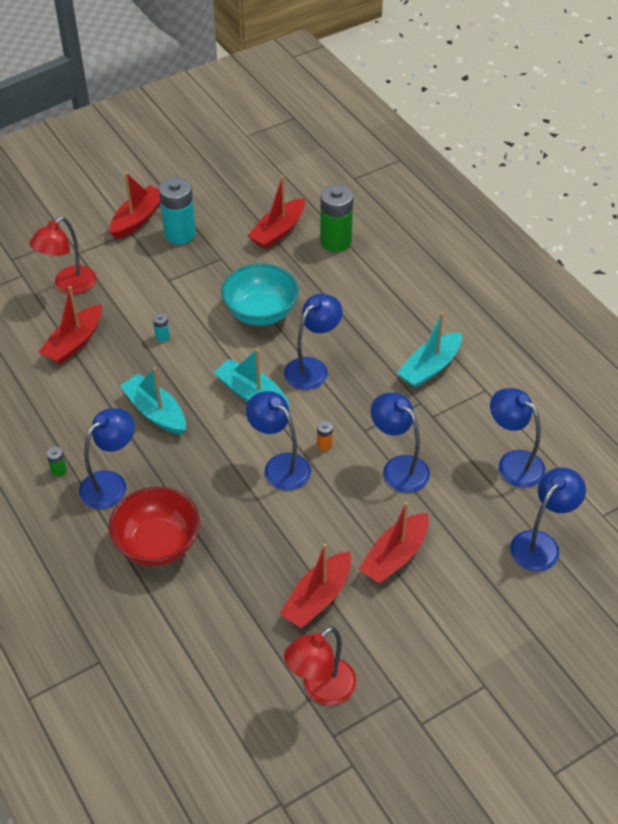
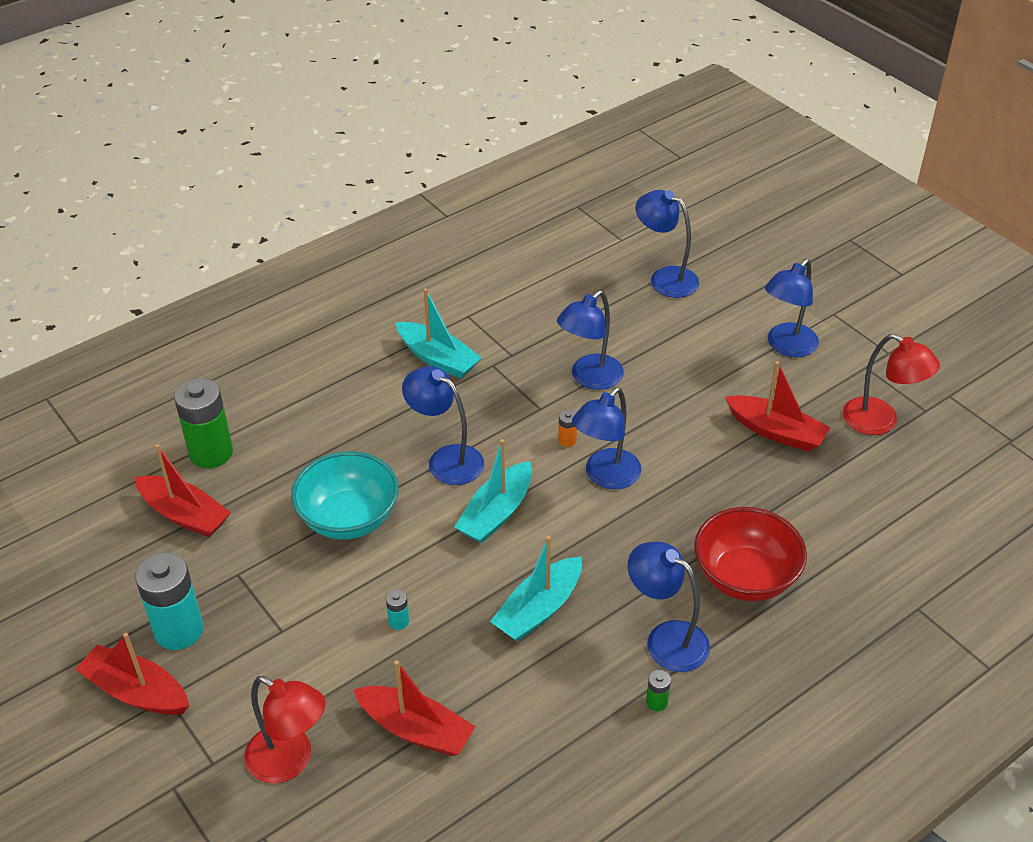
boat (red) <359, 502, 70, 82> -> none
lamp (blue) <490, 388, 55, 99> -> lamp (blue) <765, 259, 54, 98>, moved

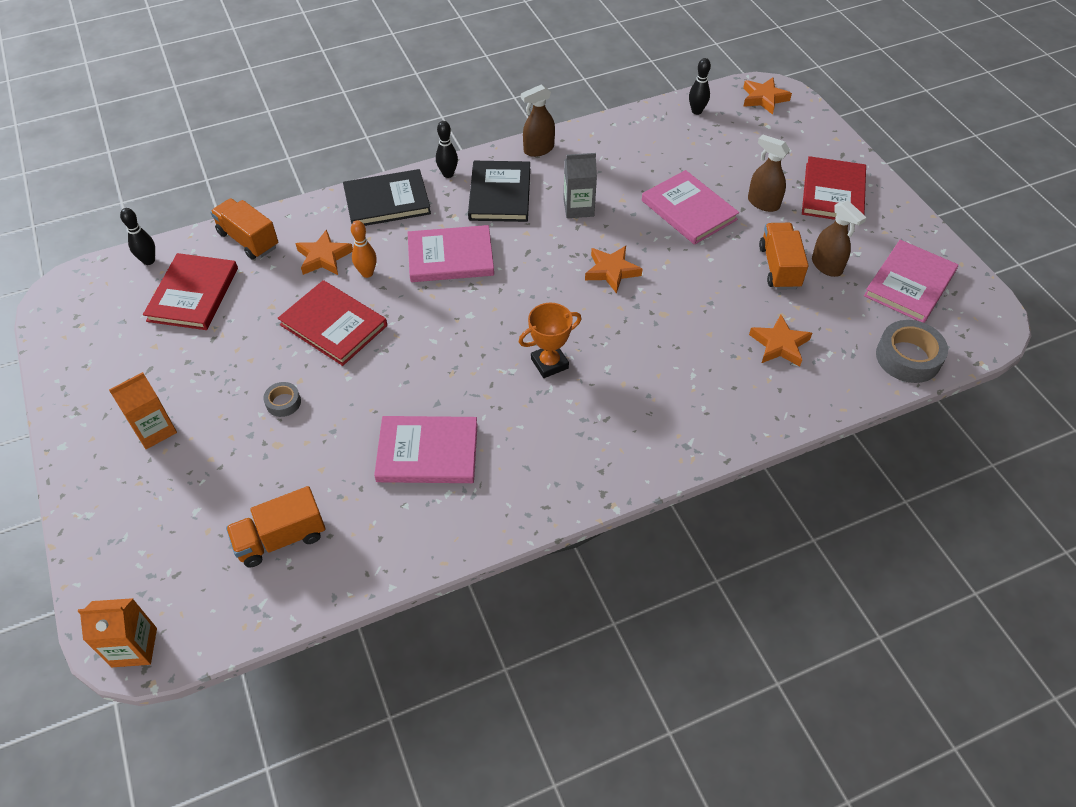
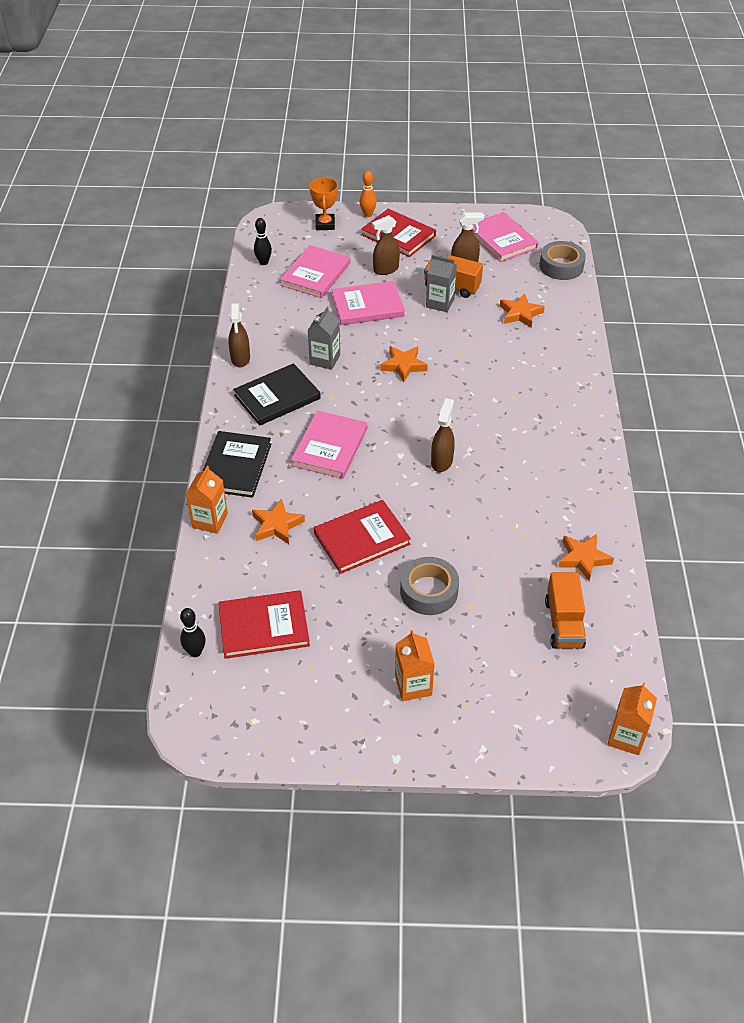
book (red) <143, 253, 95, 77> -> book (red) <218, 590, 92, 69>, 45 degrees counterclockwise
truck (orange) <210, 198, 68, 61> -> none
tape (grey) <263, 382, 38, 35> -> tape (grey) <400, 557, 59, 58>, x1.89
bowling pin (orange) <351, 220, 26, 58> -> bowling pin (orange) <359, 171, 18, 46>, moved
book (pink) <374, 416, 104, 67> -> book (pink) <280, 245, 71, 53>, moved
bowling pin (black) <436, 121, 22, 57> -> none
book (black) <468, 161, 62, 61> -> book (black) <233, 363, 88, 63>, 60 degrees counterclockwise
trophy (orange) <519, 303, 62, 75> -> trophy (orange) <309, 177, 29, 53>, moved
star (orange) <743, 77, 49, 38> -> star (orange) <558, 534, 56, 47>, moved
none -> carton (orange) <186, 466, 42, 68>
none -> carton (grey) <426, 255, 31, 57>
none -> spray bottle (brown) <431, 398, 24, 74>

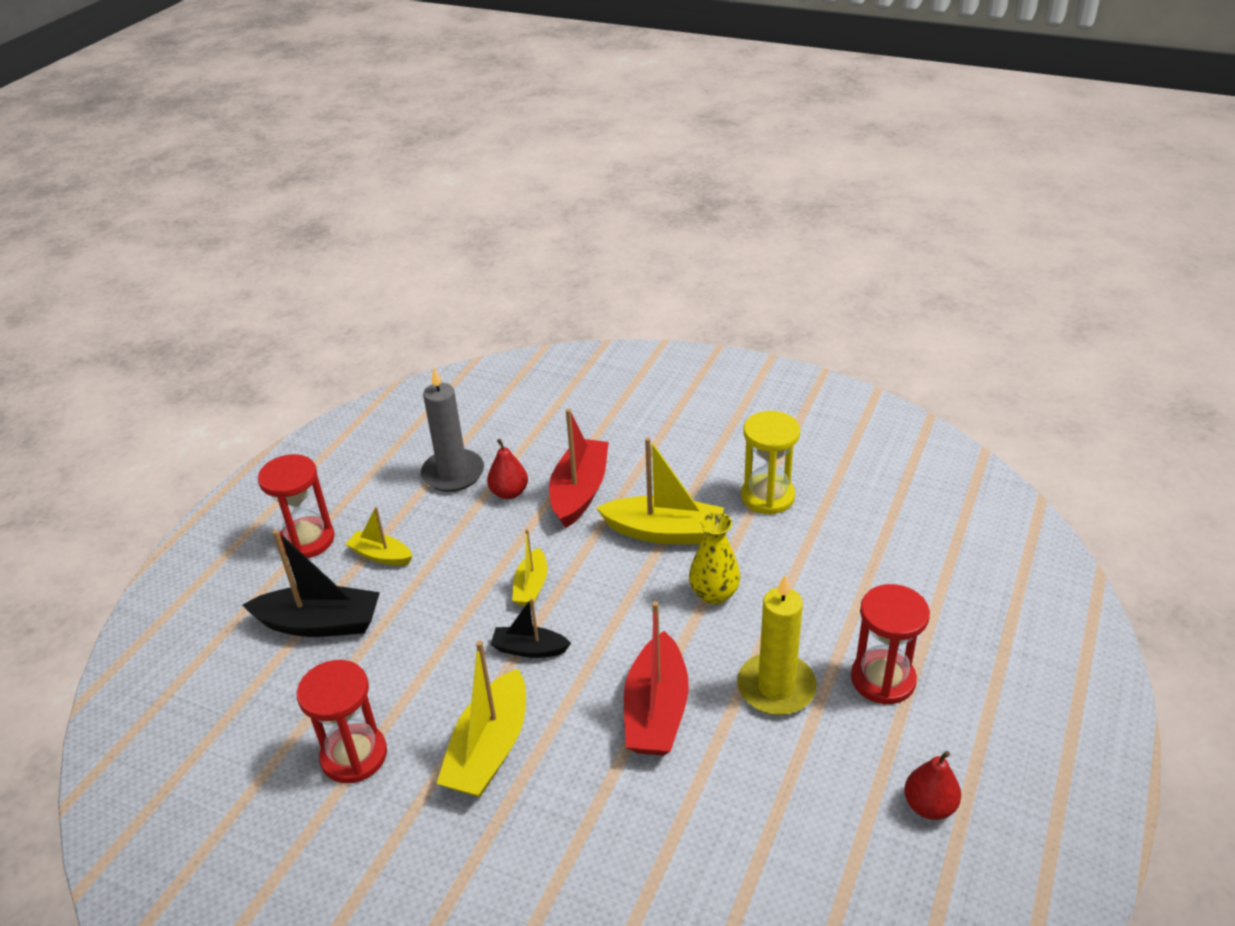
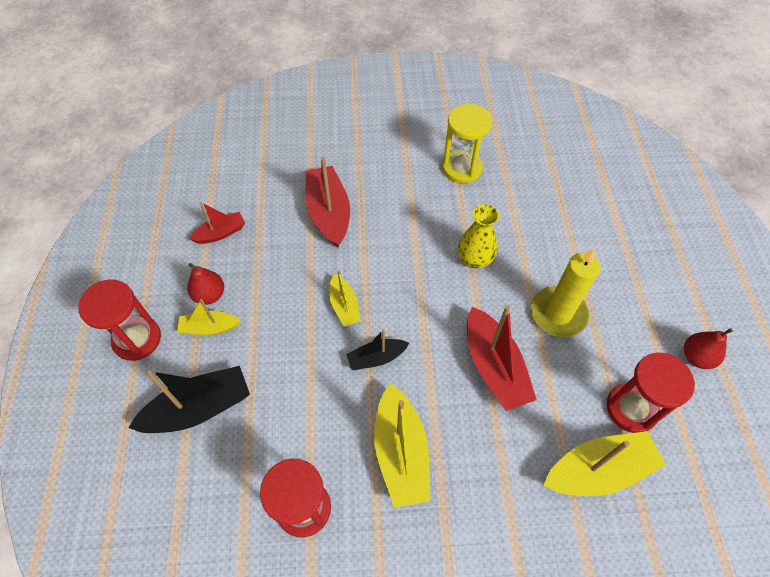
candle (grey) <421, 367, 63, 125> -> boat (red) <189, 202, 56, 42>
pear (red) <487, 439, 41, 60> -> pear (red) <187, 263, 37, 42>, moved
boat (yellow) <596, 437, 128, 107> -> boat (yellow) <543, 431, 123, 65>, moved
hourglass (red) <851, 584, 79, 121> -> hourglass (red) <607, 353, 88, 80>, moved

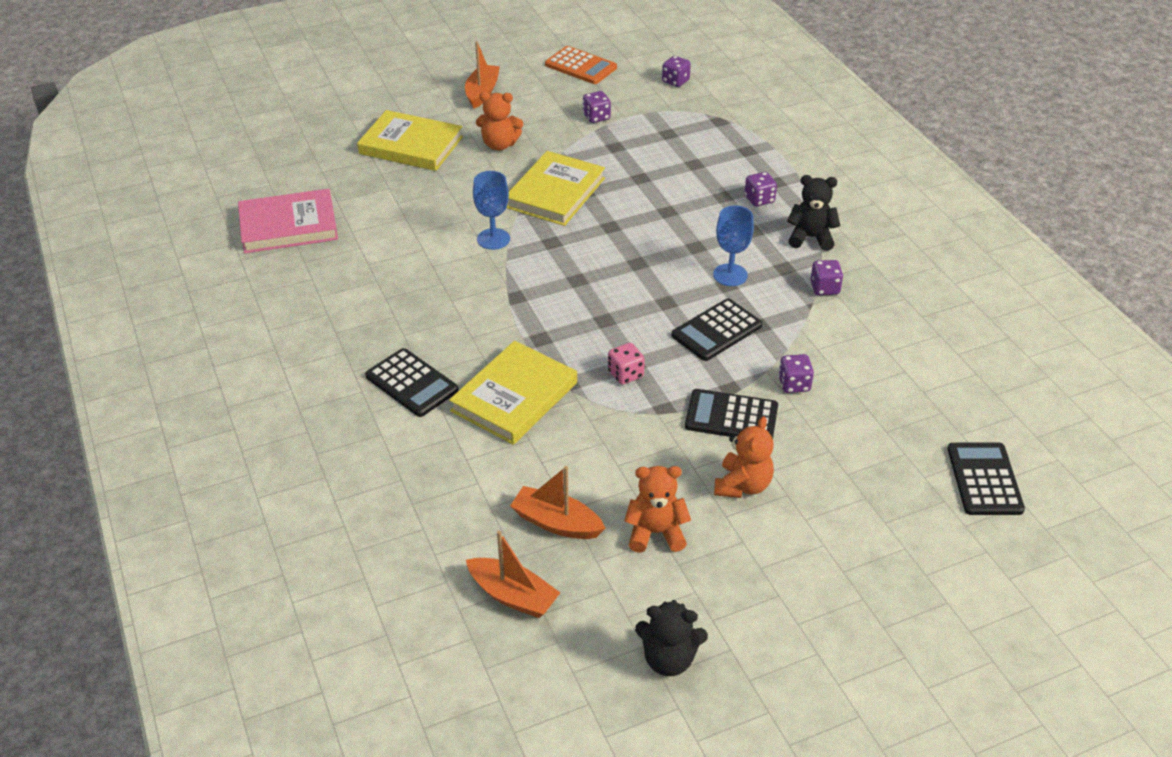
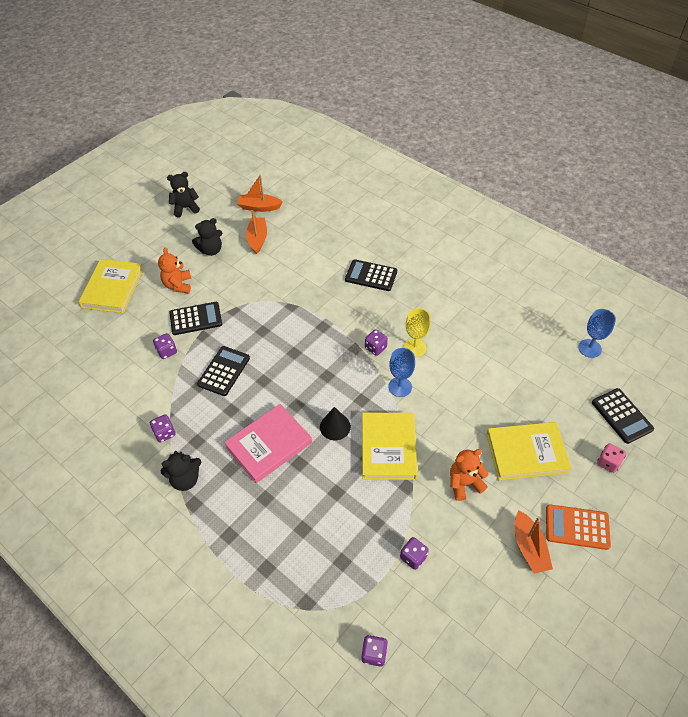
book (pink) <238, 189, 100, 64> -> book (pink) <224, 404, 88, 79>, moved
book (yellow) <449, 341, 128, 104> -> book (yellow) <78, 259, 65, 54>, moved
boat (orange) <510, 466, 96, 73> -> boat (orange) <246, 210, 21, 44>, 90 degrees counterclockwise
calculator (orange) <545, 46, 72, 38> -> calculator (orange) <546, 504, 65, 46>, moved
dice (pink) <608, 343, 37, 42> -> dice (pink) <597, 443, 29, 30>, moved
teddy bear (orange) <624, 466, 67, 87> -> teddy bear (black) <192, 218, 30, 38>
goblet (blue) <713, 206, 41, 80> -> goblet (blue) <578, 309, 38, 49>, moved
dice (purple) <745, 172, 32, 35> -> dice (purple) <365, 329, 23, 27>, moved
calculator (black) <948, 442, 77, 73> -> calculator (black) <592, 388, 62, 56>, moved
none -> cone (black) <320, 407, 31, 33>
none -> goblet (yellow) <404, 308, 27, 49>

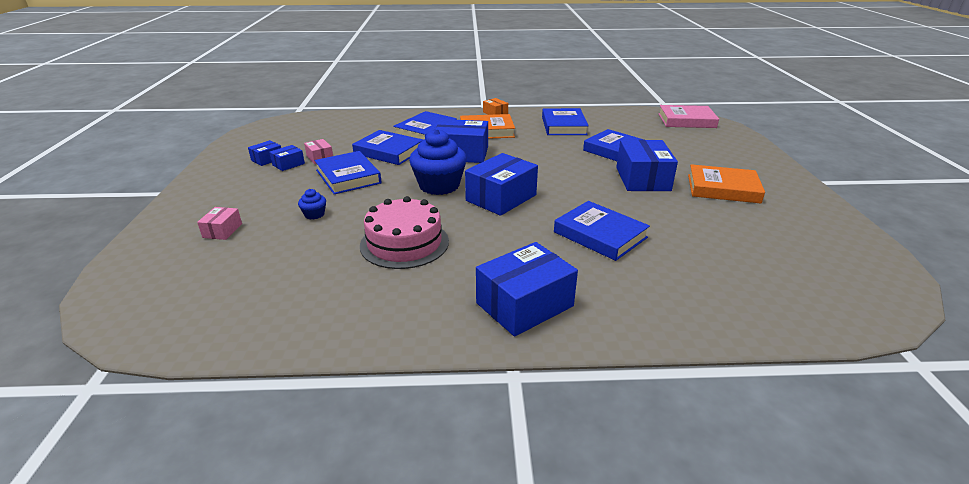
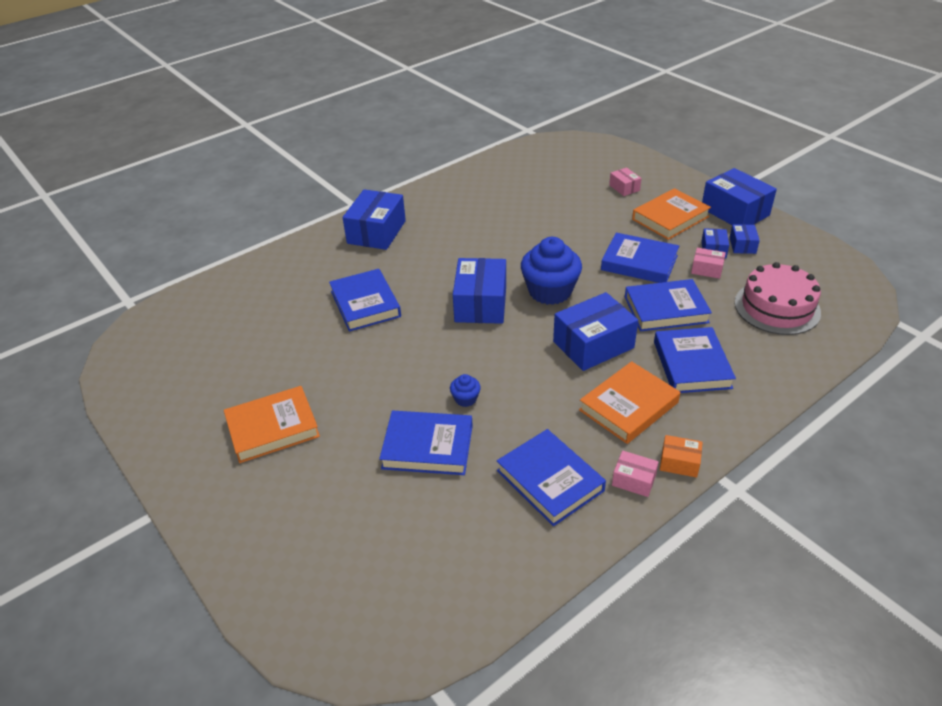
cupcake (blue) <298, 189, 28, 31> -> cupcake (blue) <450, 374, 31, 33>, moved
cake (pink) <360, 196, 89, 73> -> cake (pink) <735, 262, 86, 73>, moved
book (blue) <554, 201, 96, 60> -> book (blue) <329, 269, 72, 62>, 60 degrees clockwise
box (blue) <616, 140, 62, 51> -> box (blue) <702, 168, 75, 57>, moved
book (pink) <658, 105, 61, 23> -> none
none -> box (pink) <612, 451, 47, 46>
none -> book (orange) <632, 188, 79, 52>

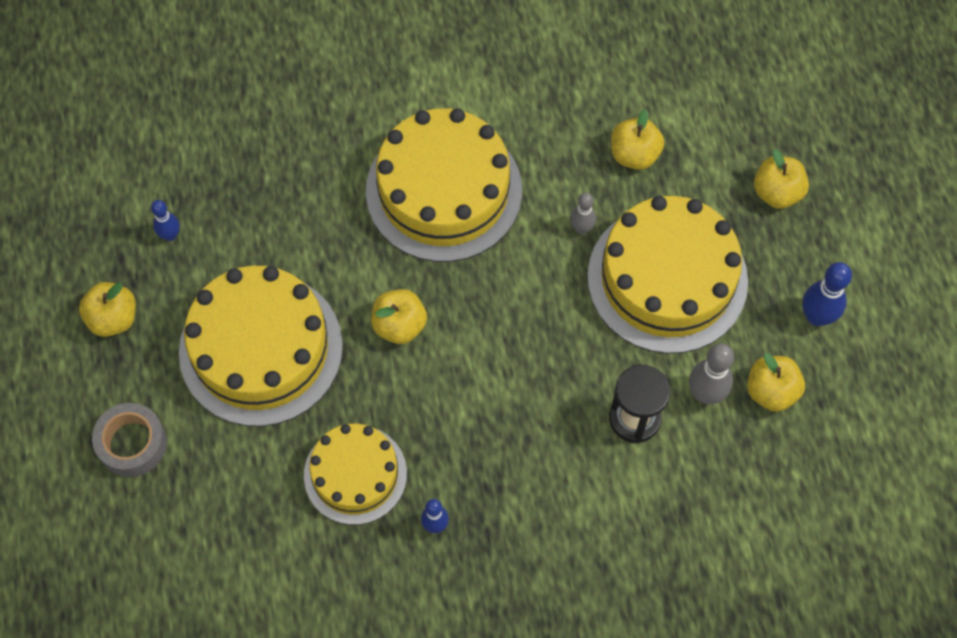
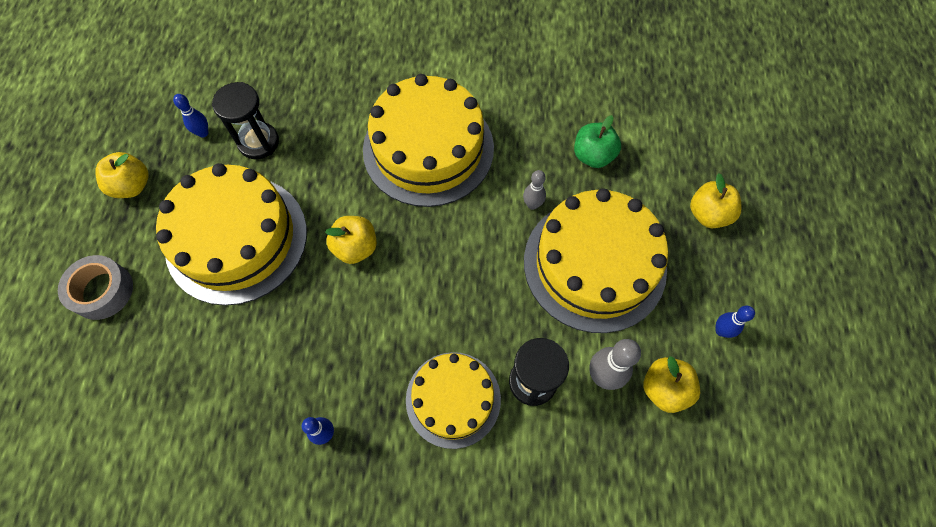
cake (yellow) <304, 423, 103, 102> -> cake (yellow) <406, 352, 95, 97>, moved
apple (yellow) <611, 109, 53, 61> -> apple (green) <574, 115, 47, 53>
bowling pin (blue) <802, 262, 50, 64> -> bowling pin (blue) <715, 306, 40, 32>, x0.62
none -> hourglass (black) <212, 82, 67, 77>

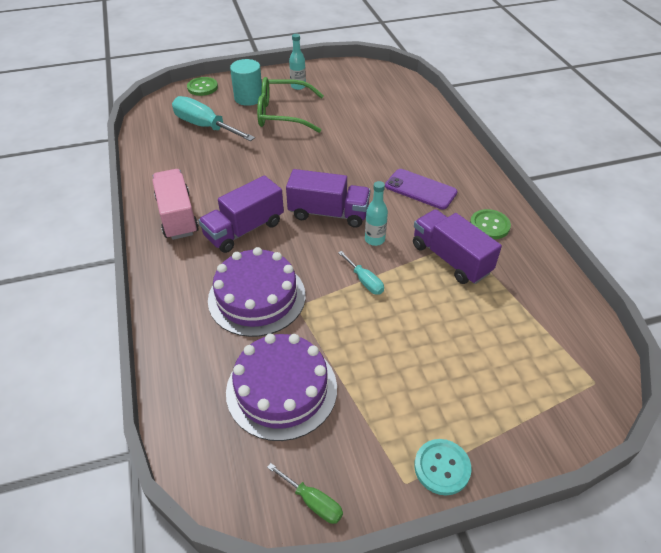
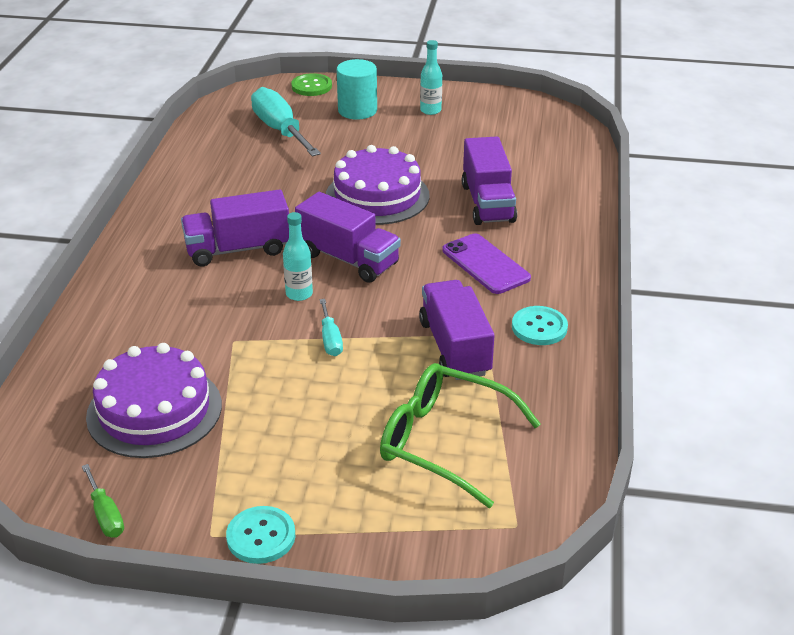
truck (pink) <152, 169, 47, 71> -> none
cake (purple) <208, 247, 98, 90> -> cake (purple) <326, 145, 104, 80>, moved
glasses (green) <257, 77, 67, 56> -> glasses (green) <380, 363, 161, 145>, moved
bottle (turquoise) <365, 181, 23, 65> -> bottle (turquoise) <283, 212, 30, 89>, moved
button (green) <470, 209, 41, 30> -> button (turquoise) <512, 306, 56, 39>
none -> truck (purple) <462, 137, 55, 88>

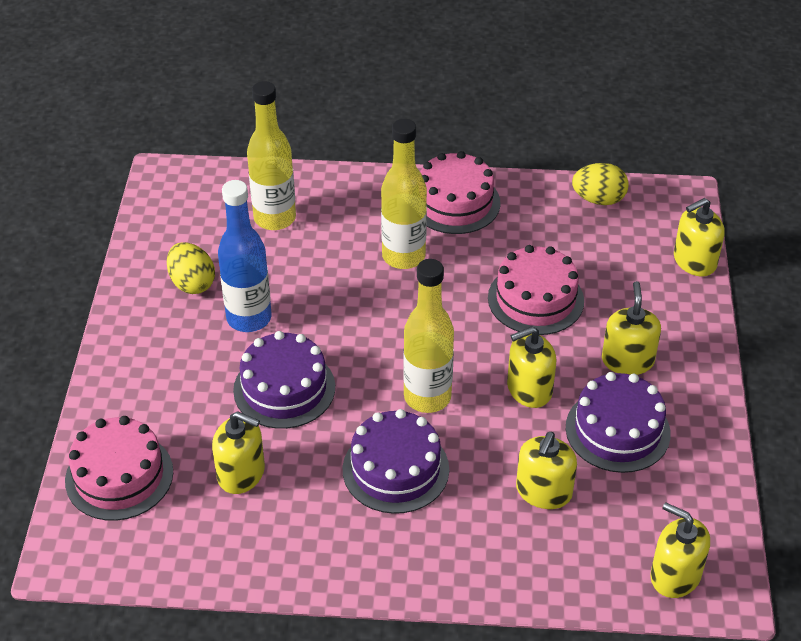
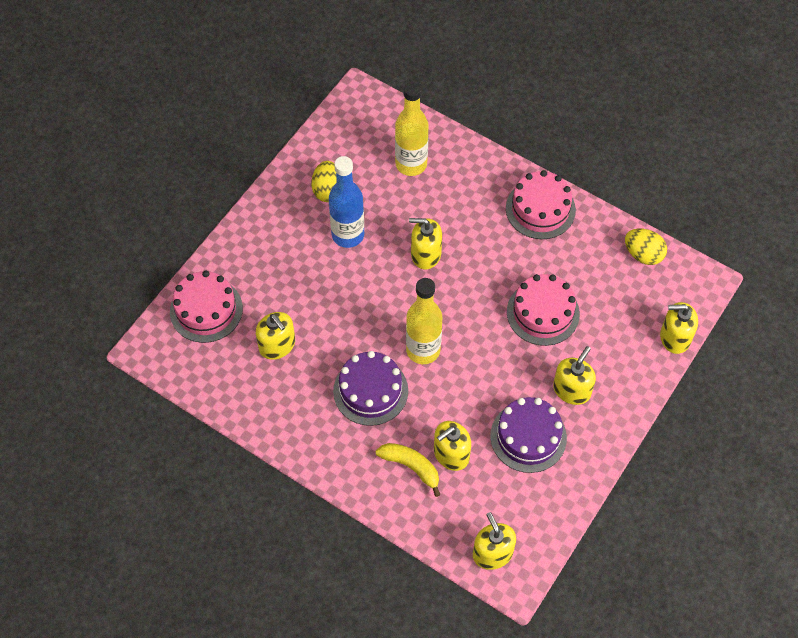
cake (purple) <233, 331, 102, 98> -> none
bottle (yellow) <381, 119, 46, 150> -> none
soap dispenser (yellow) <507, 326, 49, 82> -> soap dispenser (yellow) <409, 218, 33, 51>, moved
none -> banana (yellow) <375, 443, 66, 54>

